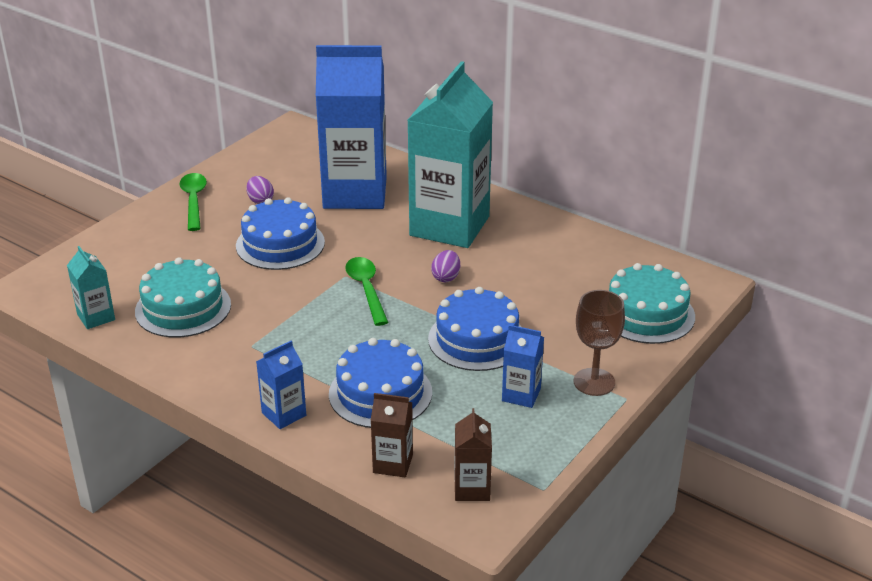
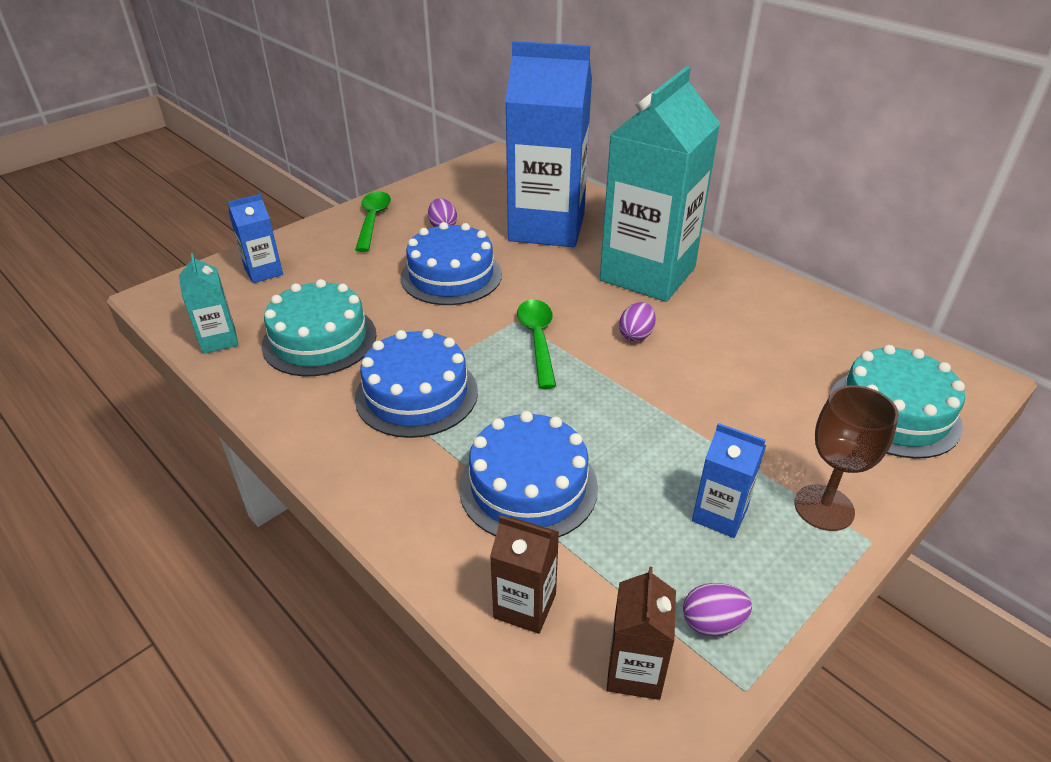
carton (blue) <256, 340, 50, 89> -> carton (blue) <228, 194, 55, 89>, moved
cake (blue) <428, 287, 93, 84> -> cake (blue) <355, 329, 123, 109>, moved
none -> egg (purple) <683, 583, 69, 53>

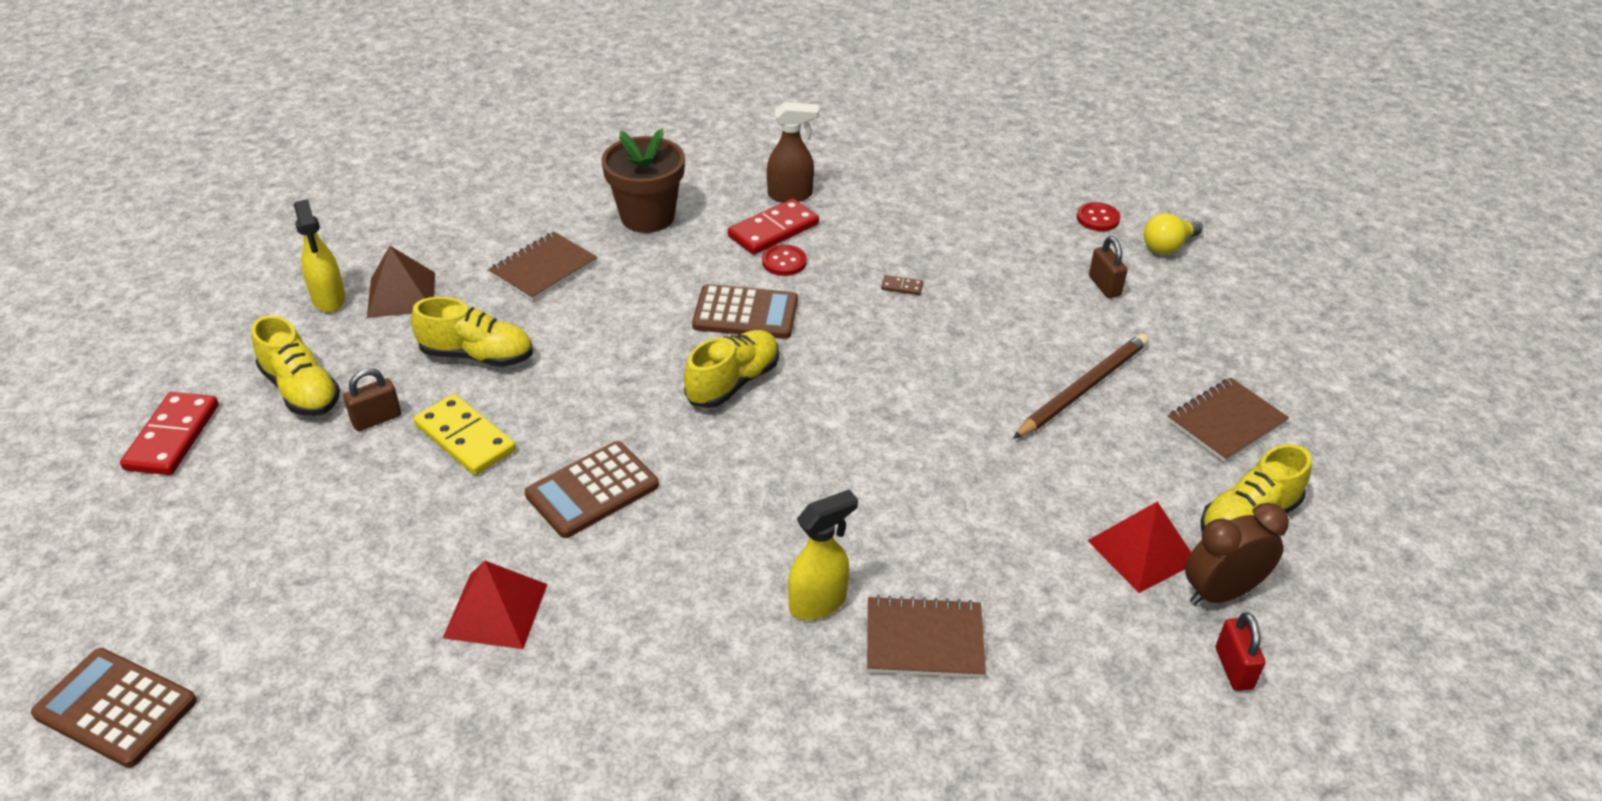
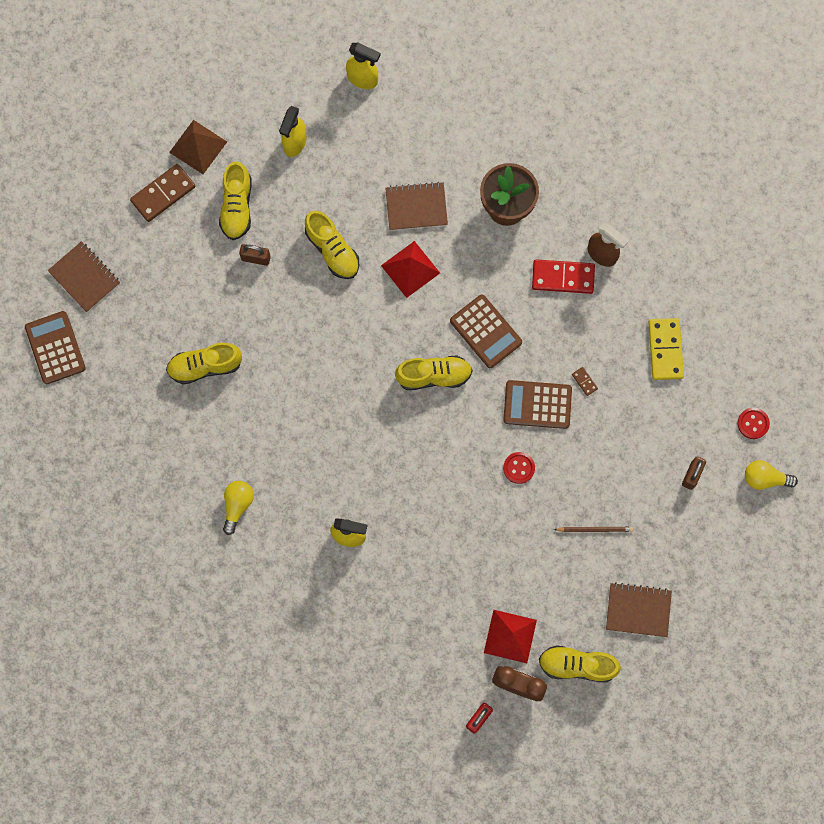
domino (red) <120, 392, 99, 83> -> domino (brown) <130, 164, 66, 58>
pyramid (brown) <367, 246, 68, 72> -> pyramid (brown) <169, 120, 58, 54>, moved
domino (yellow) <413, 394, 103, 81> -> domino (yellow) <648, 318, 36, 62>, moved
pyramid (red) <443, 560, 105, 89> -> pyramid (red) <381, 241, 59, 57>, moved
calculator (brown) <525, 441, 134, 97> -> calculator (brown) <503, 380, 69, 49>, moved
button (red) <762, 244, 45, 32> -> button (red) <503, 452, 32, 32>, moved
notebook (brown) <867, 595, 119, 83> -> notebook (brown) <48, 241, 72, 71>, moved
pencil (brown) <1013, 334, 136, 105> -> pencil (brown) <554, 527, 79, 5>, x0.57
none -> shoe (yellow) <166, 343, 76, 41>
none -> light bulb (yellow) <223, 481, 31, 54>
none -> spray bottle (yellow) <346, 43, 34, 46>

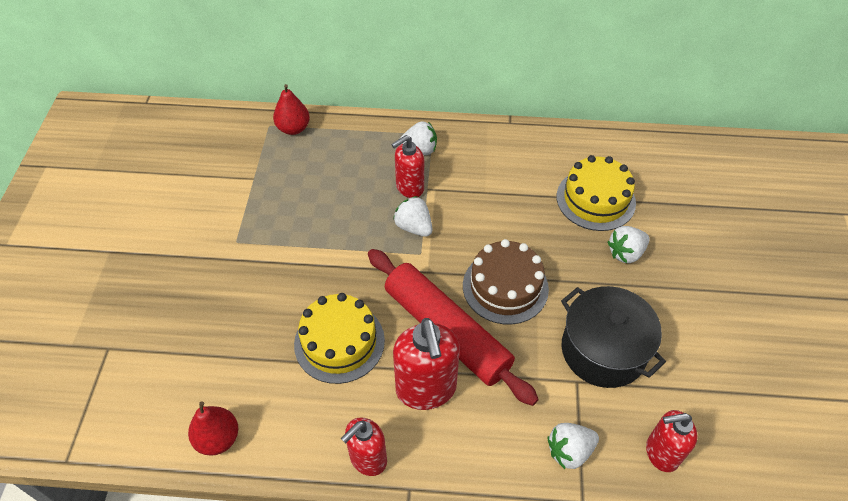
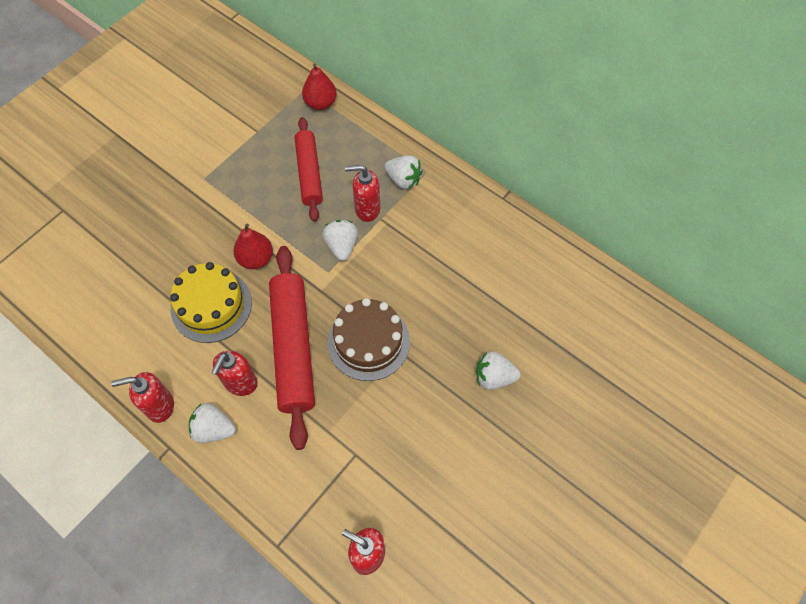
pear (red) <188, 402, 50, 54> -> pear (red) <233, 224, 40, 45>, moved
soap dispenser (red) <393, 318, 67, 92> -> soap dispenser (red) <211, 351, 47, 45>, x0.64
strawberry (white) <547, 423, 52, 46> -> strawberry (white) <189, 403, 47, 40>, moved
cake (yellow) <557, 155, 79, 76> -> none
pot (black) <561, 286, 105, 102> -> none
none -> rolling pin (red) <295, 117, 28, 105>

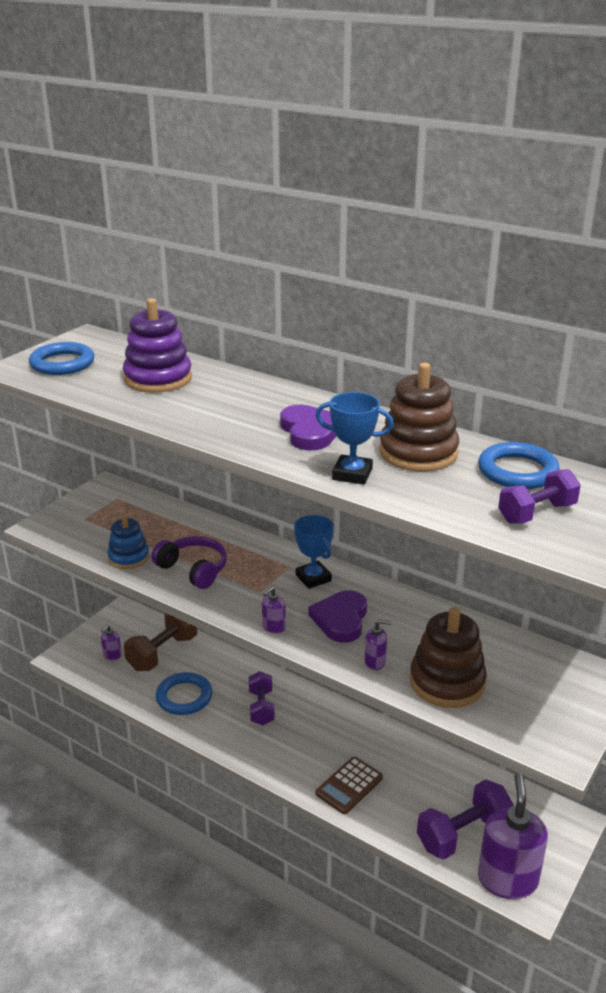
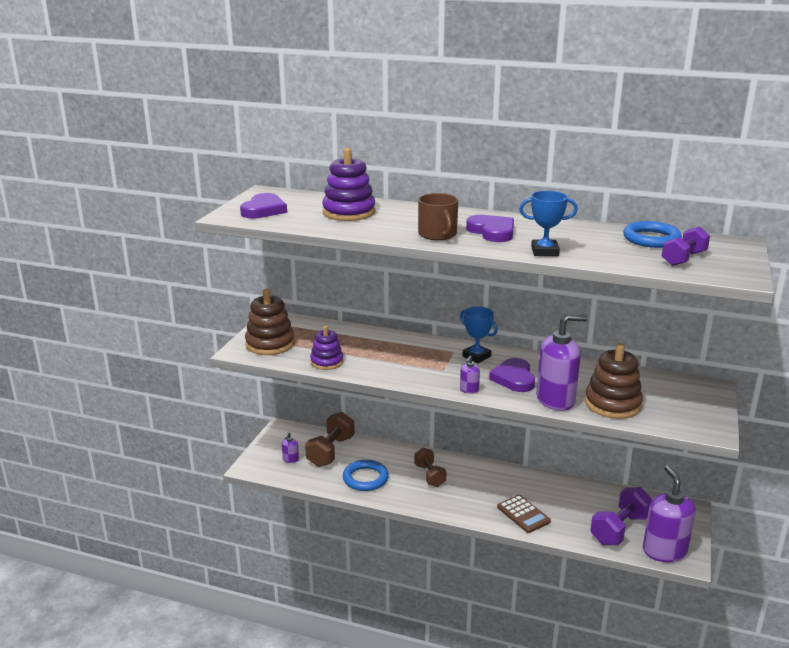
ring (blue) <29, 342, 65, 33> -> heart (purple) <240, 193, 47, 25>
stacking toy (blue) <107, 515, 42, 54> -> stacking toy (purple) <310, 326, 33, 44>
headphones (purple) <152, 536, 75, 53> -> none
dumbbell (purple) <249, 671, 26, 54> -> dumbbell (brown) <414, 448, 32, 39>
calculator (brown) <316, 757, 67, 57> -> calculator (brown) <497, 495, 54, 38>, 60 degrees counterclockwise
soap dispenser (purple) <365, 619, 26, 51> -> soap dispenser (purple) <536, 314, 52, 97>, x2.34
stacking toy (brown) <379, 363, 80, 108> -> stacking toy (brown) <245, 289, 50, 66>, moved
none -> mug (brown) <418, 193, 40, 47>

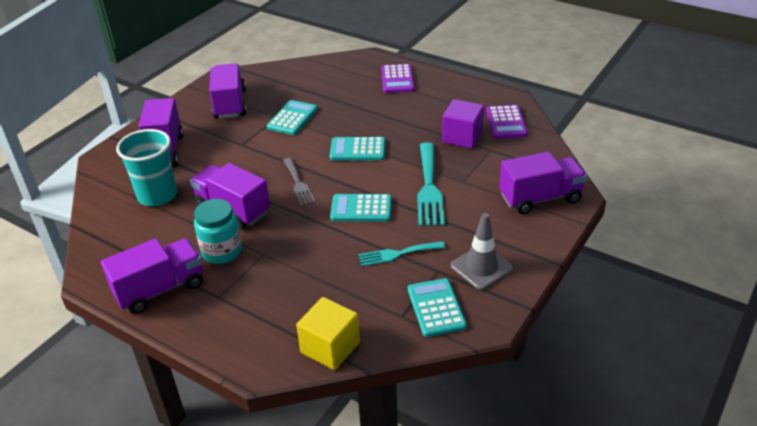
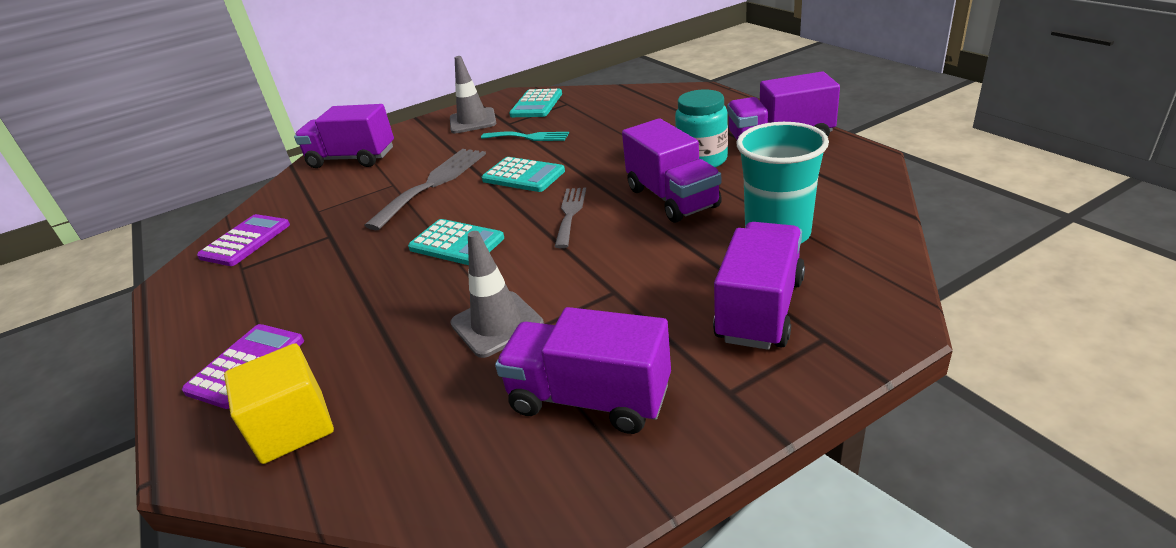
truck (purple) <209, 63, 37, 56> -> truck (purple) <495, 307, 176, 127>, 90 degrees clockwise
calculator (turquoise) <267, 100, 51, 35> -> traffic cone (grey) <450, 231, 94, 127>
cube (yellow) <296, 297, 64, 73> -> cube (yellow) <224, 343, 110, 121>, moved
fork (turquoise) <417, 142, 28, 84> -> fork (grey) <364, 149, 122, 81>
cube (purple) <442, 99, 42, 50> -> none

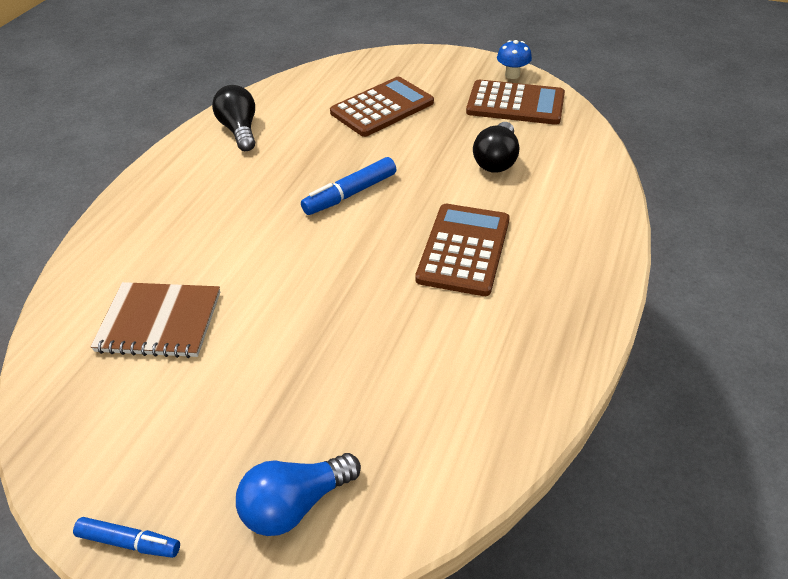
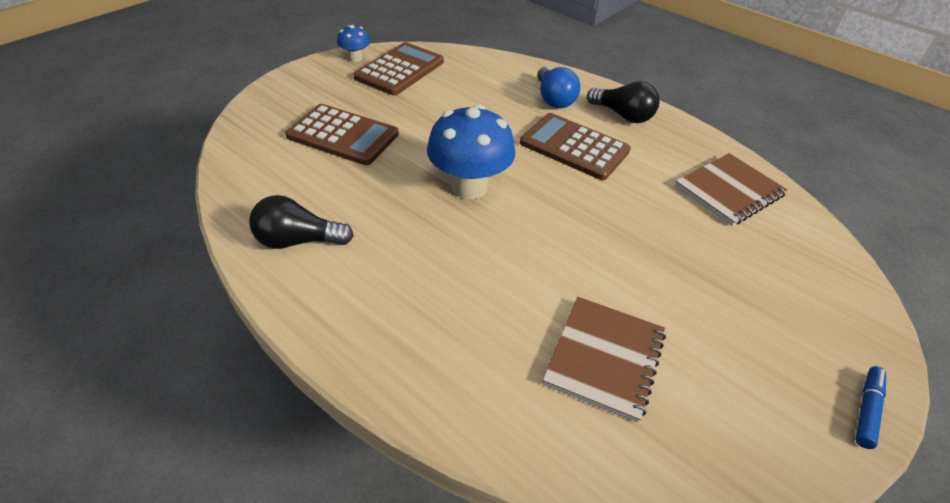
light bulb (blue) <236, 453, 125, 83> -> light bulb (blue) <537, 67, 43, 41>, moved
marker (blue) <301, 157, 95, 58> -> mushroom (blue) <427, 104, 88, 95>
calculator (brown) <330, 77, 104, 60> -> calculator (brown) <285, 104, 114, 61>, 135 degrees clockwise
light bulb (black) <473, 122, 46, 51> -> light bulb (black) <587, 81, 72, 42>, moved
none -> notebook (brown) <675, 153, 113, 73>

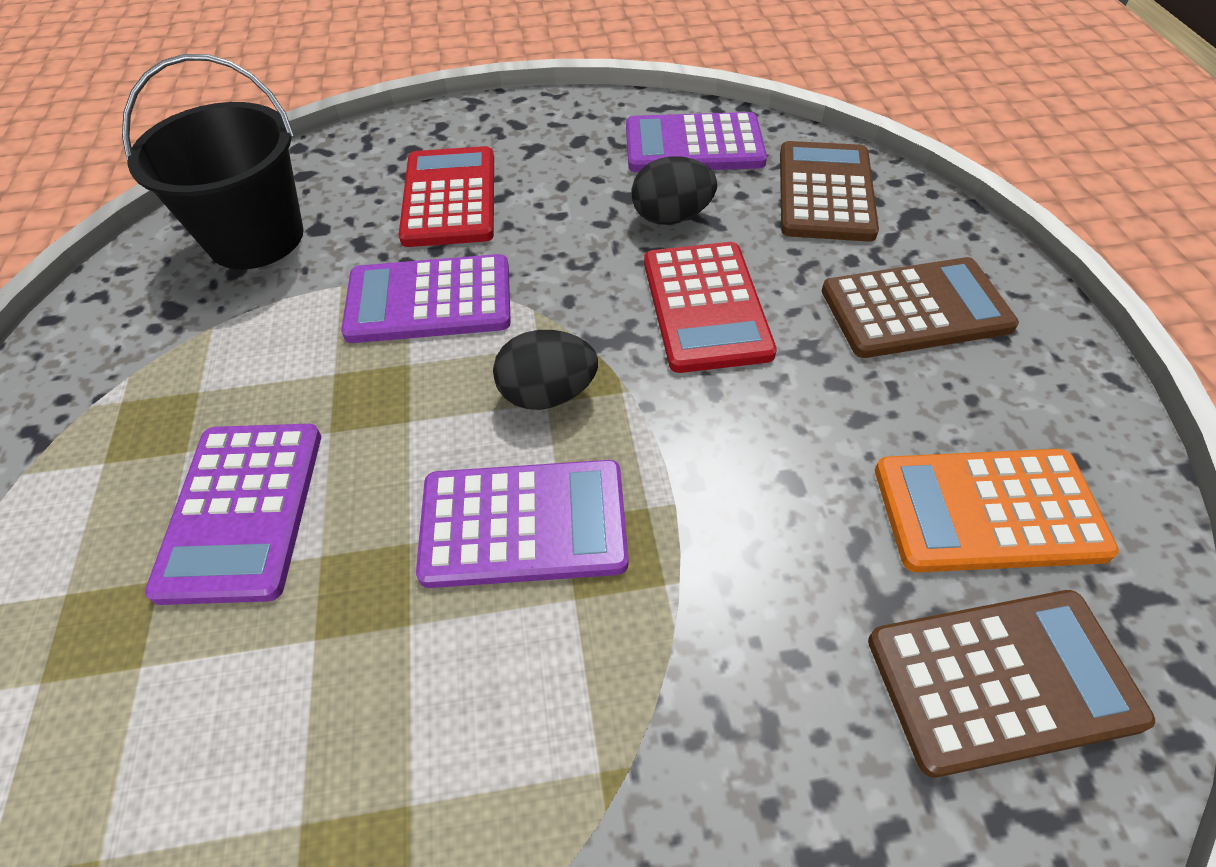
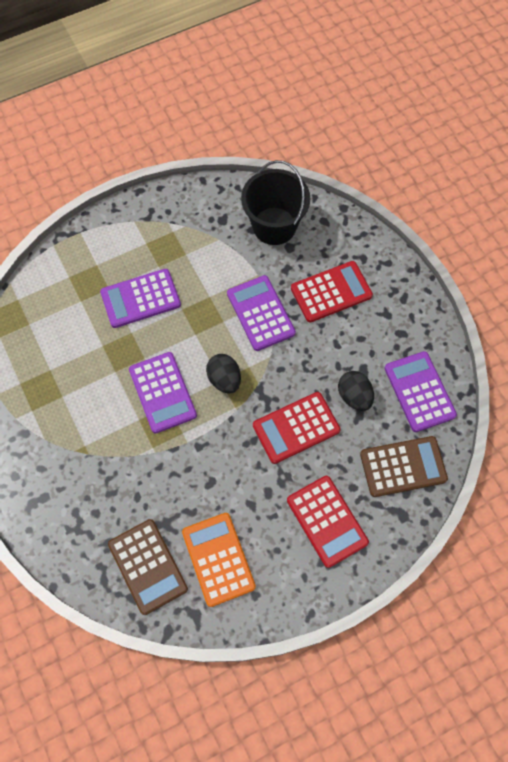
calculator (brown) <822, 257, 197, 101> -> calculator (red) <287, 476, 82, 92>

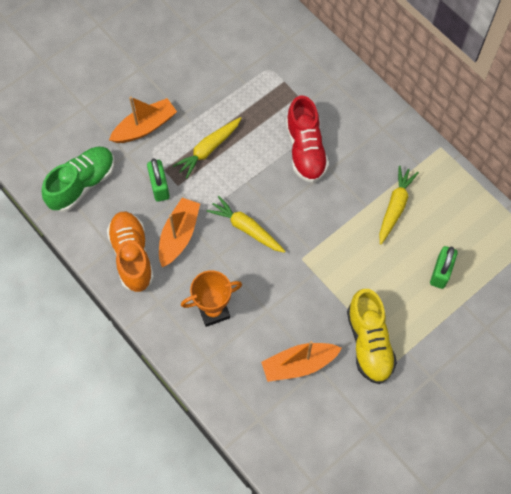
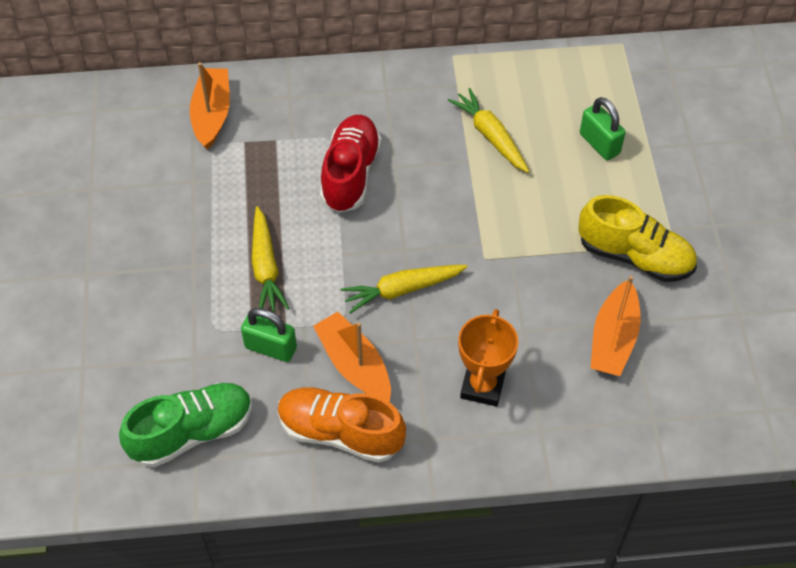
shoe (green) <42, 147, 72, 65> -> shoe (green) <119, 383, 133, 84>, 75 degrees clockwise
boat (orange) <109, 96, 68, 47> -> boat (orange) <190, 62, 40, 88>, moved
shoe (red) <286, 96, 43, 87> -> shoe (red) <320, 115, 62, 98>, 105 degrees counterclockwise

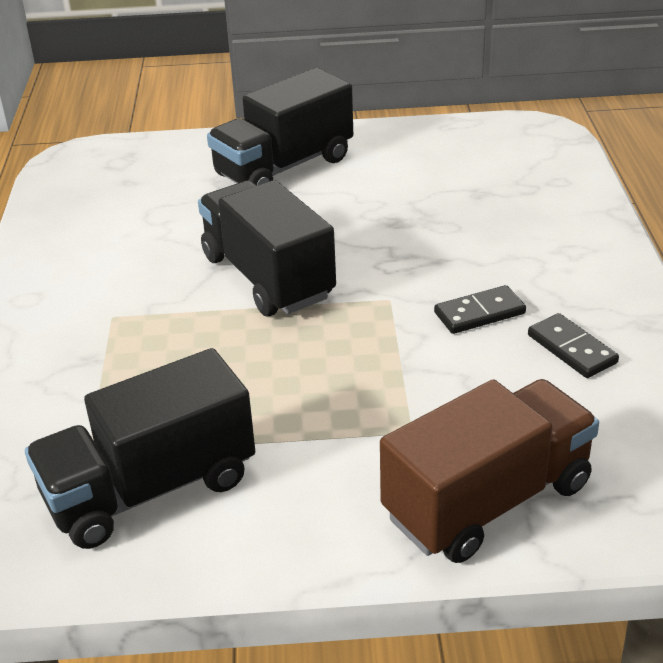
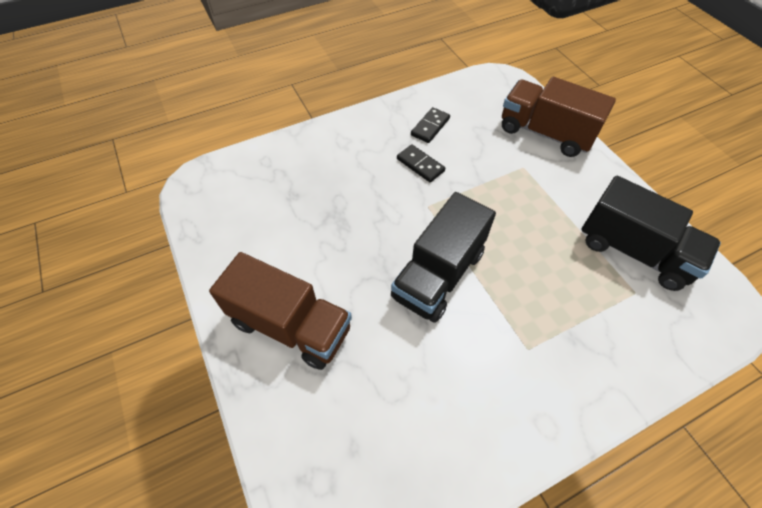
truck (black) <207, 68, 146, 117> -> truck (brown) <209, 252, 143, 118>

